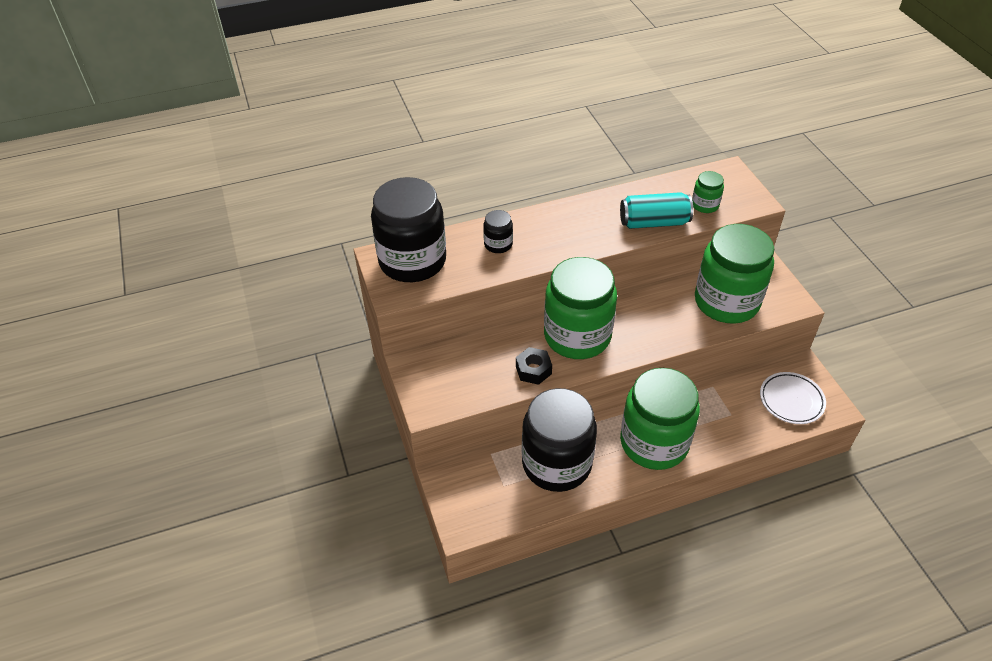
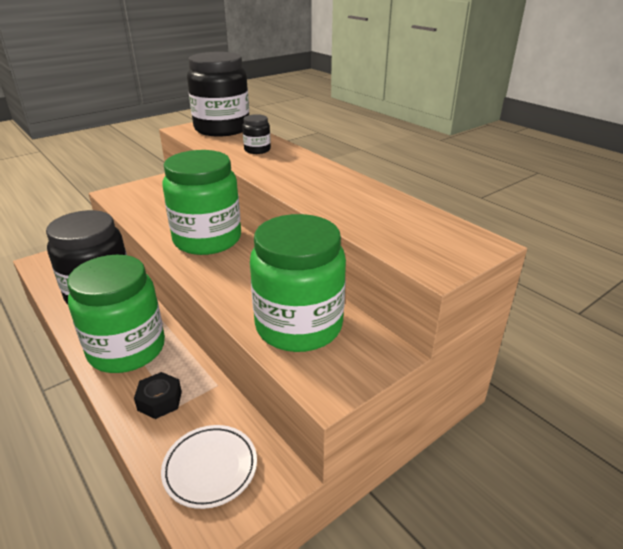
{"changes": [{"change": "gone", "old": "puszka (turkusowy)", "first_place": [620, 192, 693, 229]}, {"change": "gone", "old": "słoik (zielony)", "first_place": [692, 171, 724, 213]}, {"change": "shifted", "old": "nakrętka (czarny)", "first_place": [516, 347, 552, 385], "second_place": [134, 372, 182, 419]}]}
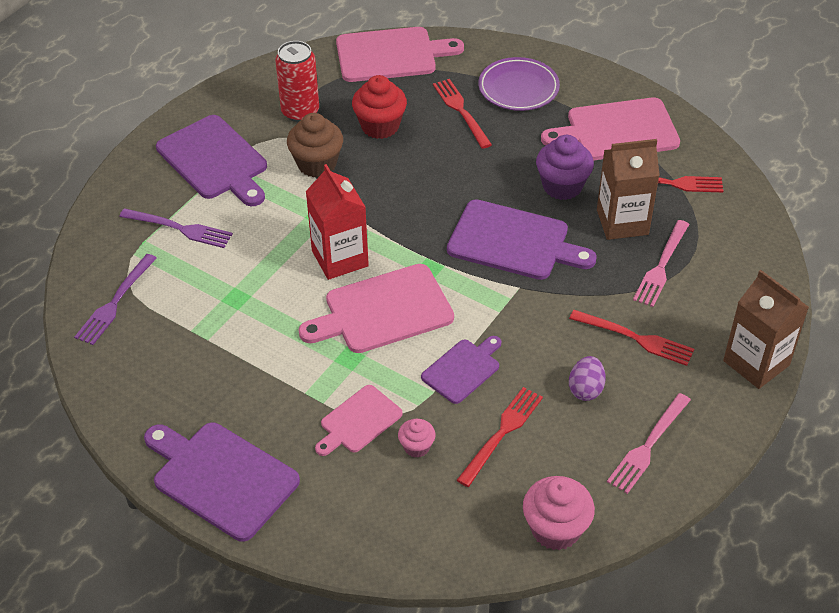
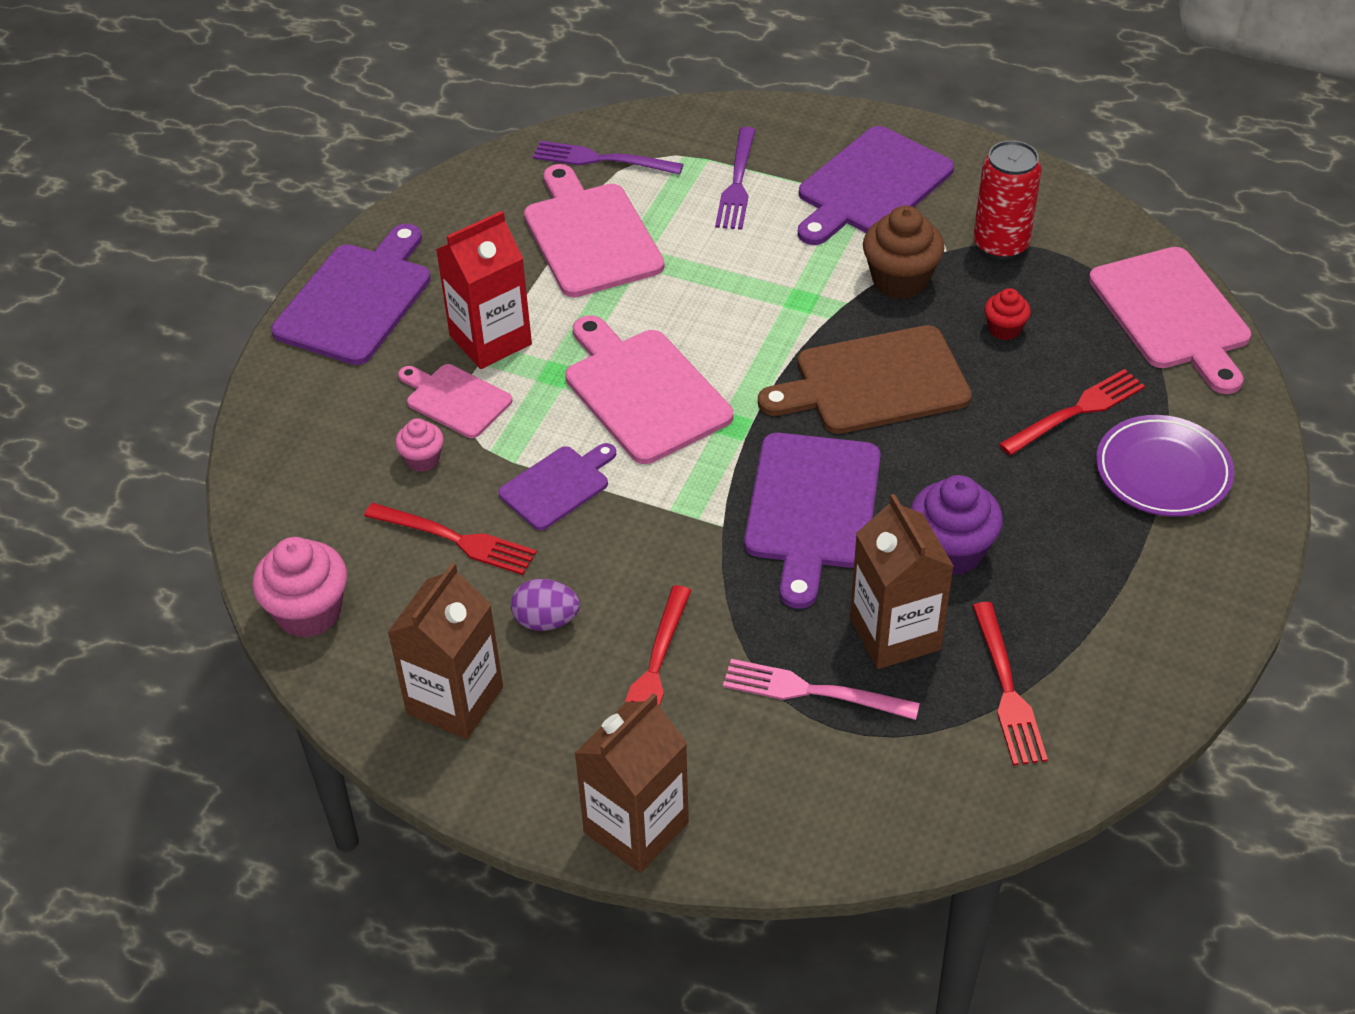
{"changes": [{"change": "new", "new": "deska do krojenia (brązowy)", "second_place": [758, 325, 972, 434]}, {"change": "shifted", "old": "karton mleka (czerwony)", "first_place": [306, 164, 369, 280], "second_place": [436, 211, 532, 369]}, {"change": "shifted", "old": "deska do krojenia (różowy)", "first_place": [541, 98, 680, 160], "second_place": [524, 164, 664, 297]}, {"change": "swapped", "old": "widelec (różowy)", "new": "karton mleka (brązowy)", "first_place": [607, 393, 691, 494], "second_place": [387, 562, 503, 739]}, {"change": "rotated", "old": "deska do krojenia (fioletowy)", "first_place": [421, 336, 501, 404], "second_place": [498, 443, 616, 530], "degrees": -75}, {"change": "scaled", "old": "muffinka (czerwony)", "first_place": [352, 75, 407, 139], "second_place": [984, 288, 1031, 340], "factor": 0.56}]}
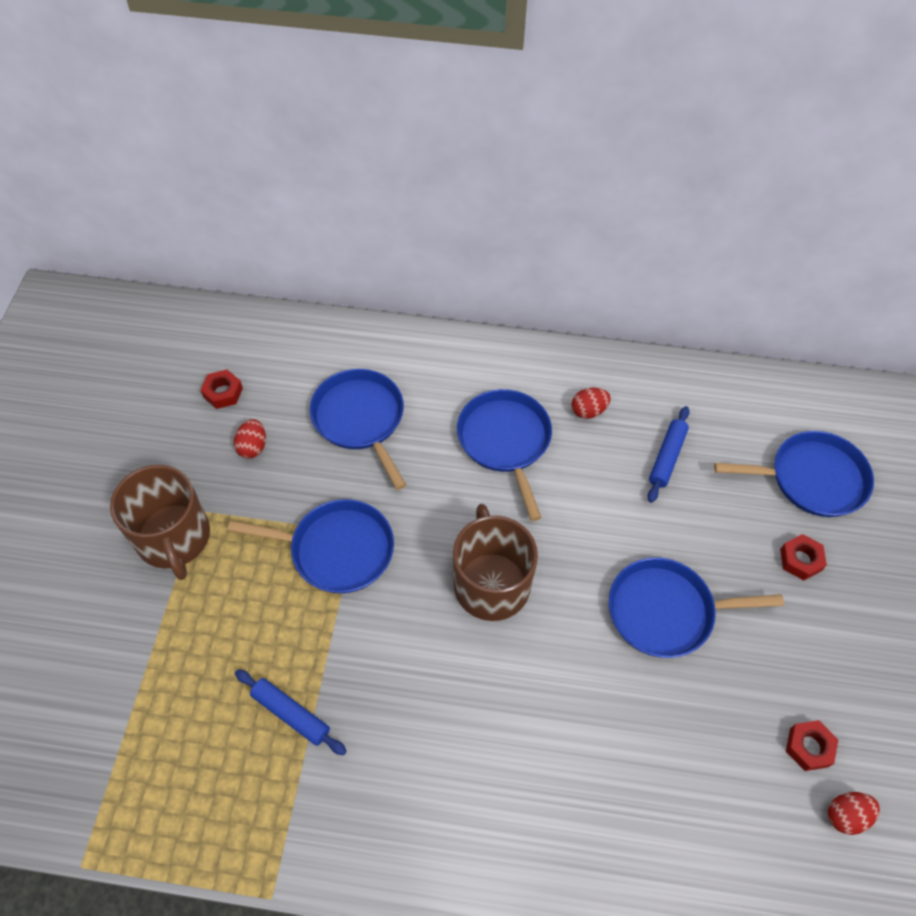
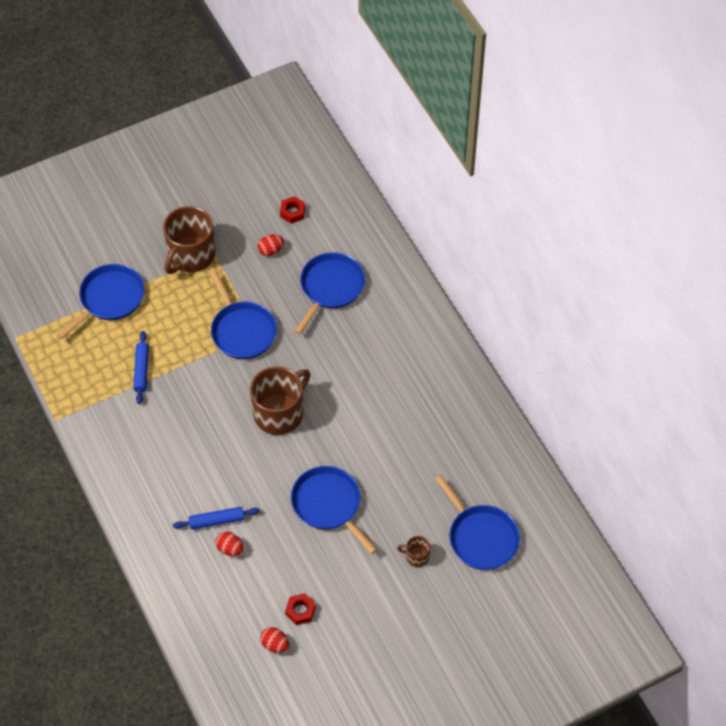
{"changes": [{"change": "shifted", "old": "patelnia (niebieski)", "first_place": [457, 389, 552, 521], "second_place": [57, 264, 145, 339]}, {"change": "shifted", "old": "jajko (czerwony)", "first_place": [572, 388, 611, 419], "second_place": [215, 532, 243, 556]}, {"change": "shifted", "old": "wałek do ciasta (niebieski)", "first_place": [648, 406, 690, 503], "second_place": [173, 507, 260, 529]}, {"change": "swapped", "old": "nakrętka (czerwony)", "new": "kubek (brązowy)", "first_place": [780, 534, 827, 580], "second_place": [397, 536, 430, 567]}]}
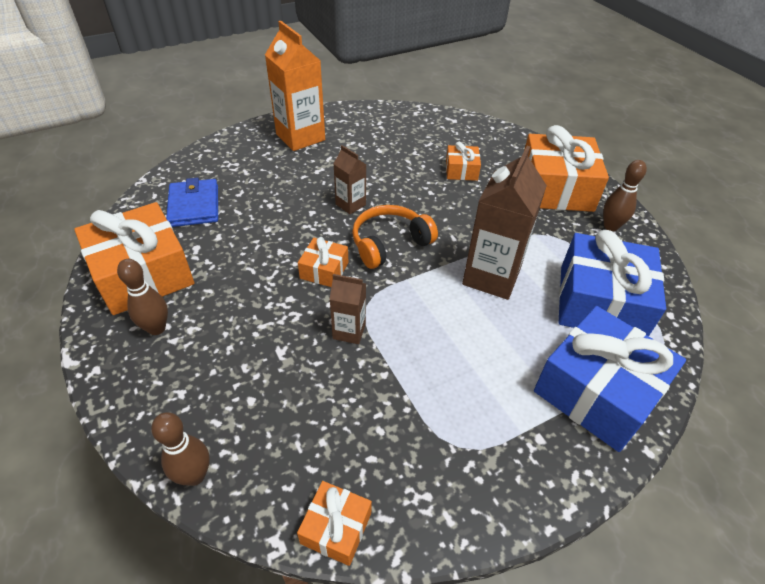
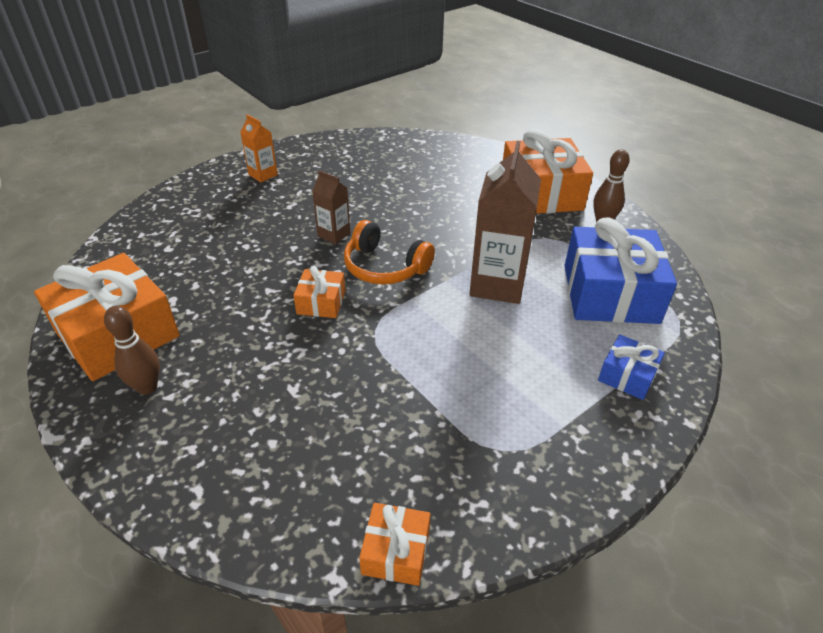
{"changes": [{"change": "gone", "old": "kręgiel (brązowy)", "first_place": [151, 412, 210, 486]}, {"change": "gone", "old": "portfel (niebieski)", "first_place": [166, 178, 218, 227]}, {"change": "gone", "old": "karton mleka (brązowy)", "first_place": [329, 274, 366, 344]}, {"change": "gone", "old": "prezent (pomarańczowy)", "first_place": [446, 142, 481, 181]}, {"change": "rotated", "old": "słuchawki (pomarańczowy)", "first_place": [352, 205, 438, 269], "second_place": [344, 220, 435, 284], "degrees": -105}, {"change": "scaled", "old": "karton mleka (pomarańczowy)", "first_place": [265, 21, 325, 151], "second_place": [240, 114, 278, 182], "factor": 0.52}, {"change": "scaled", "old": "prezent (niebieski)", "first_place": [534, 306, 686, 452], "second_place": [598, 334, 665, 400], "factor": 0.48}]}
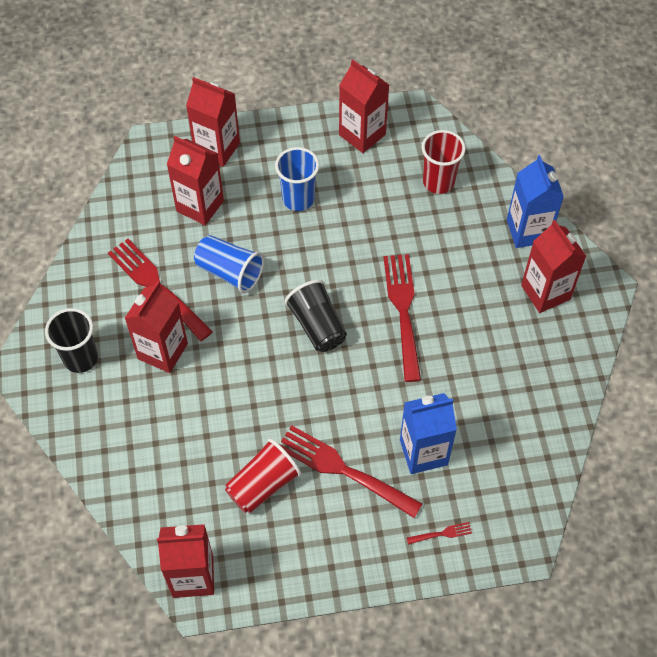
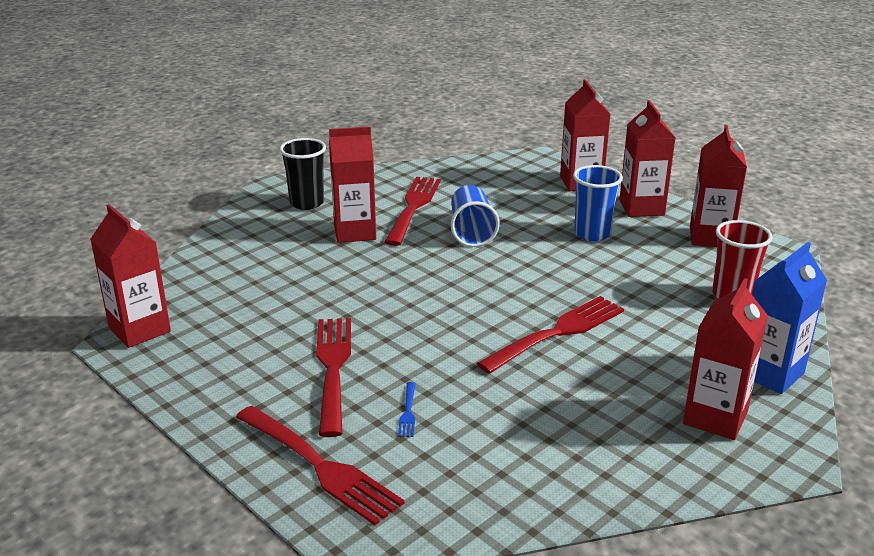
{"changes": [{"change": "gone", "old": "szklanka (czerwony)", "first_place": [225, 439, 302, 513]}, {"change": "gone", "old": "szklanka (czarny)", "first_place": [285, 280, 347, 352]}, {"change": "shifted", "old": "karton mleka (czerwony)", "first_place": [167, 136, 224, 225], "second_place": [619, 100, 675, 217]}, {"change": "swapped", "old": "karton mleka (niebieski)", "new": "widelec (niebieski)", "first_place": [400, 393, 457, 474], "second_place": [398, 382, 416, 437]}, {"change": "scaled", "old": "widelec (czerwony)", "first_place": [407, 522, 472, 545], "second_place": [236, 406, 405, 525], "factor": 2.44}]}
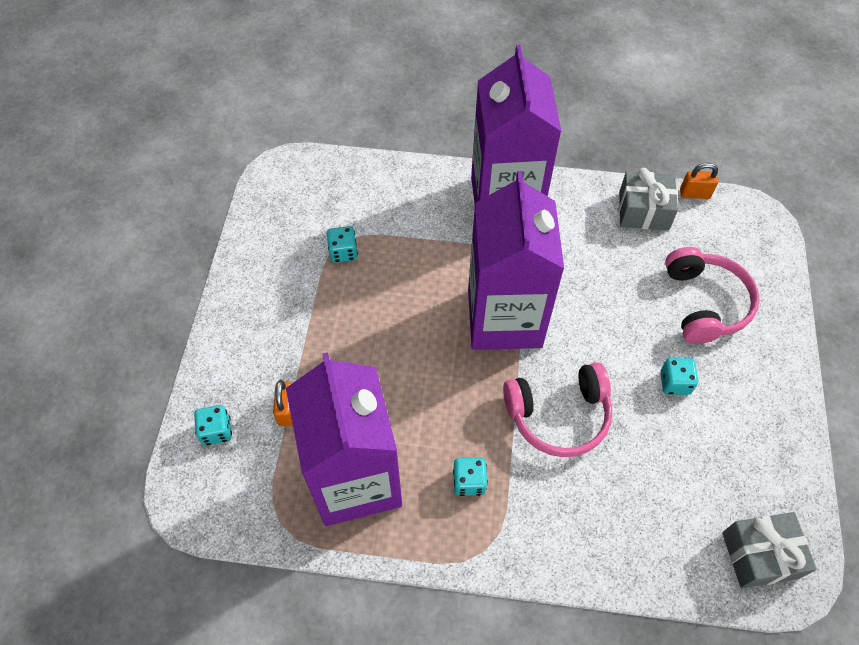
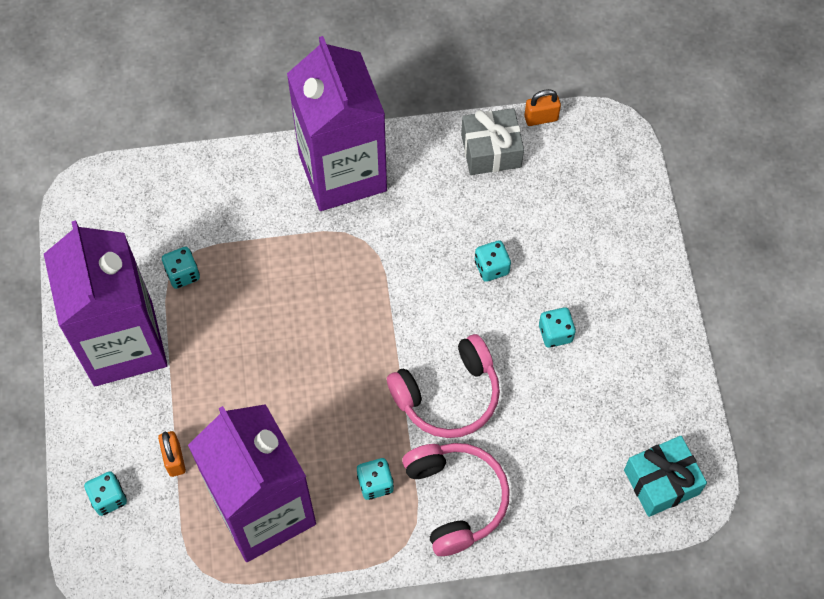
{"changes": [{"change": "new", "new": "kostka do gry (turkusowy)", "second_place": [475, 240, 511, 282]}, {"change": "shifted", "old": "karton mleka (fioletowy)", "first_place": [468, 171, 564, 350], "second_place": [44, 220, 168, 386]}, {"change": "shifted", "old": "słuchawki (różowy)", "first_place": [665, 247, 760, 344], "second_place": [402, 443, 510, 556]}, {"change": "repainted", "old": "prezent (szary)", "new": "prezent (turkusowy)", "first_place": [722, 512, 817, 588], "second_place": [624, 436, 707, 517]}]}
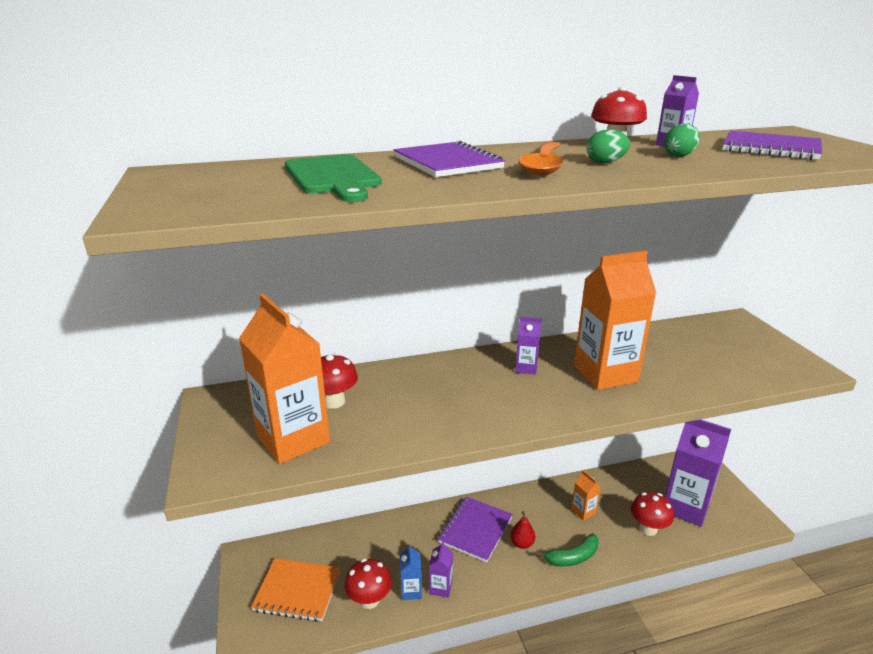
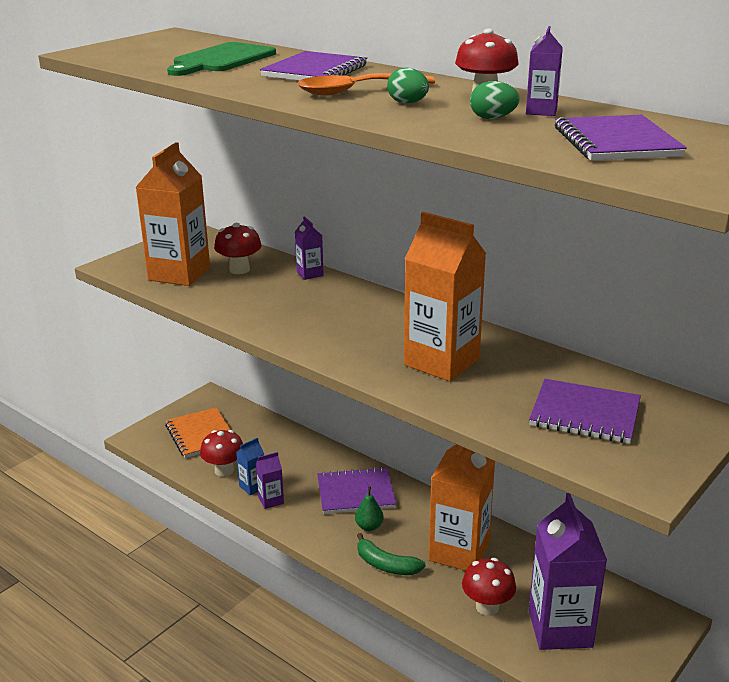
{"changes": [{"change": "new", "new": "zeszyt (fioletowy)", "second_place": [529, 379, 641, 444]}, {"change": "shifted", "old": "karton mleka (fioletowy)", "first_place": [515, 317, 542, 374], "second_place": [295, 216, 324, 280]}, {"change": "repainted", "old": "gruszka (czerwony)", "new": "gruszka (zielony)", "first_place": [510, 511, 535, 549], "second_place": [355, 486, 384, 531]}, {"change": "scaled", "old": "karton mleka (pomarańczowy)", "first_place": [571, 470, 601, 521], "second_place": [429, 444, 495, 571], "factor": 2.22}]}
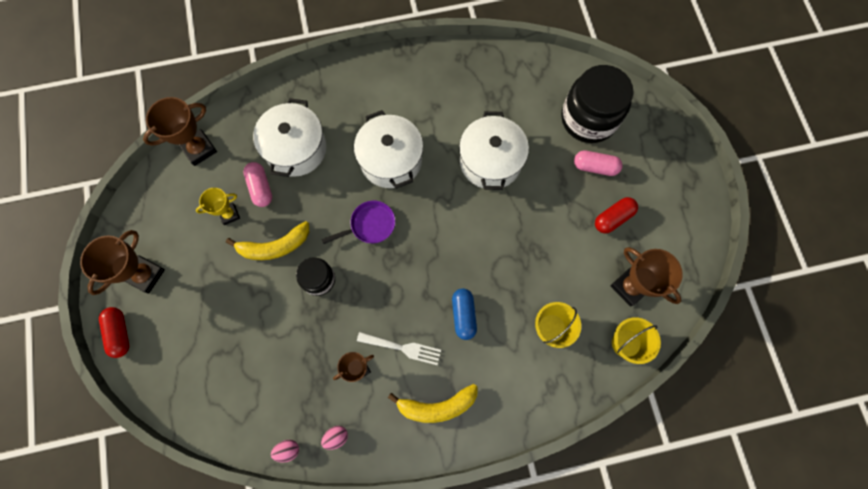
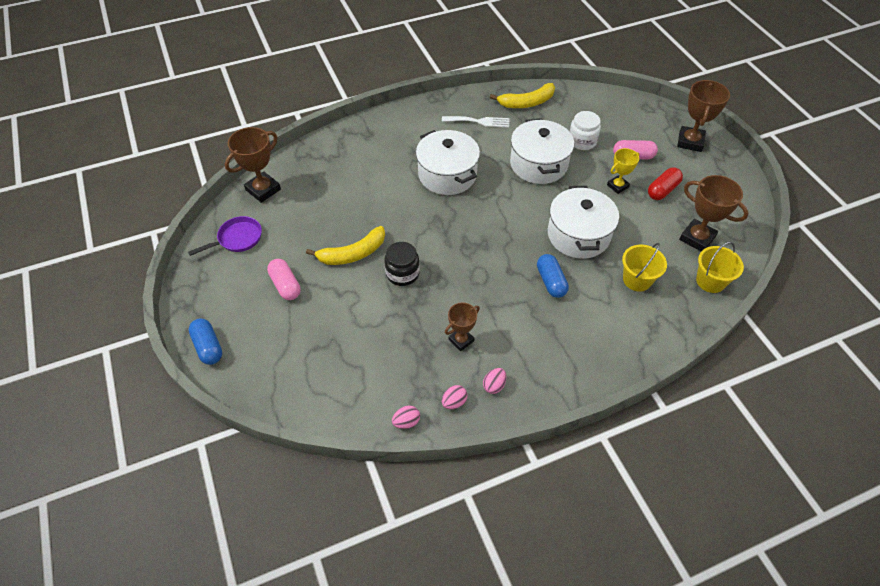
{"changes": [{"change": "gone", "old": "słoik (czarny)", "first_place": [561, 65, 633, 143]}, {"change": "new", "new": "jajko (różowy)", "second_place": [483, 368, 506, 394]}, {"change": "new", "new": "słoik (biały)", "second_place": [569, 111, 601, 150]}, {"change": "shifted", "old": "puchar (brązowy)", "first_place": [80, 230, 165, 295], "second_place": [677, 80, 730, 152]}, {"change": "shifted", "old": "puchar (żółty)", "first_place": [196, 188, 240, 225], "second_place": [607, 148, 639, 194]}, {"change": "shifted", "old": "kapsułka (różowy)", "first_place": [243, 162, 272, 207], "second_place": [267, 259, 301, 300]}, {"change": "shifted", "old": "garnek (biały)", "first_place": [253, 98, 326, 177], "second_place": [548, 186, 619, 259]}, {"change": "shifted", "old": "patelnia (fioletowy)", "first_place": [322, 201, 395, 244], "second_place": [188, 216, 262, 256]}, {"change": "shifted", "old": "widelec (biały)", "first_place": [357, 332, 441, 365], "second_place": [442, 116, 509, 128]}, {"change": "shifted", "old": "banan (żółty)", "first_place": [388, 384, 478, 423], "second_place": [490, 83, 555, 108]}, {"change": "repainted", "old": "kapsułka (czerwony)", "new": "kapsułka (niebieski)", "first_place": [99, 307, 129, 358], "second_place": [189, 319, 222, 365]}]}
